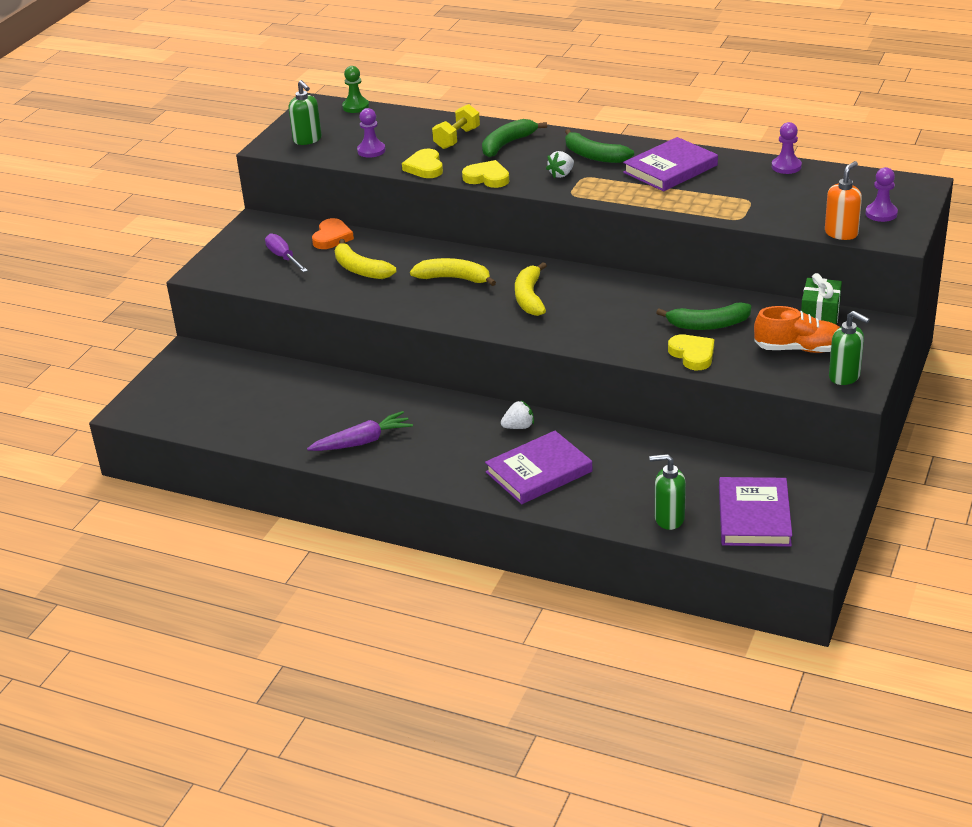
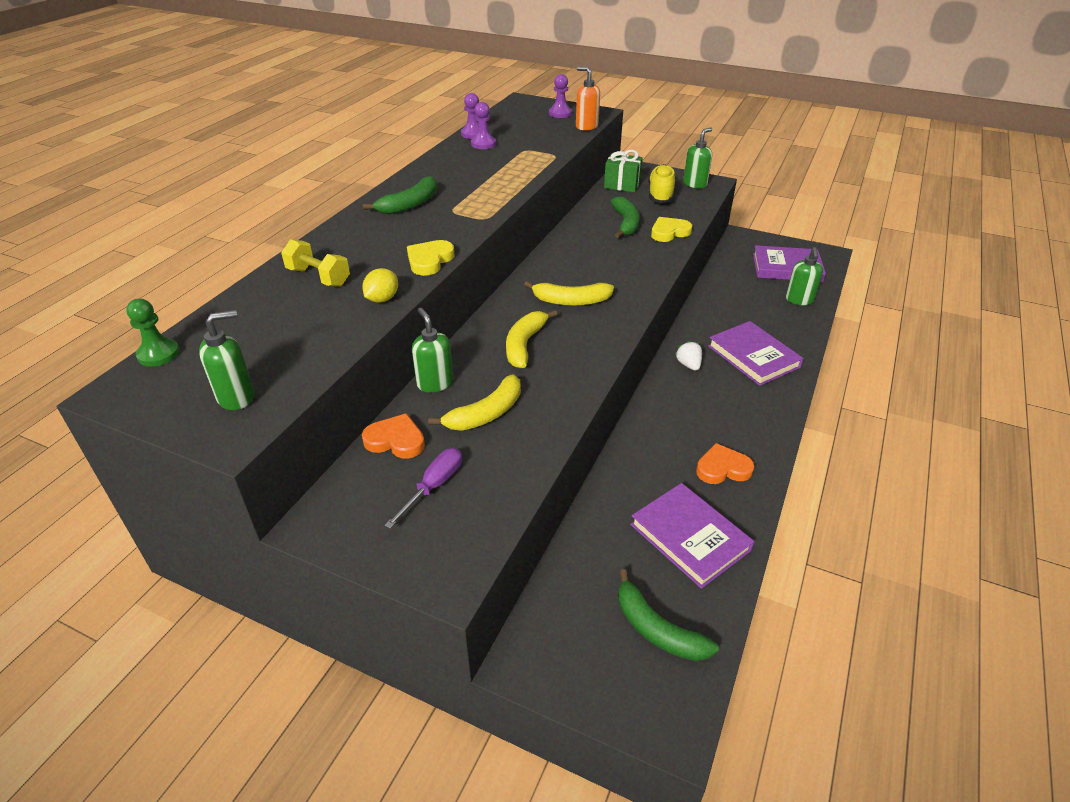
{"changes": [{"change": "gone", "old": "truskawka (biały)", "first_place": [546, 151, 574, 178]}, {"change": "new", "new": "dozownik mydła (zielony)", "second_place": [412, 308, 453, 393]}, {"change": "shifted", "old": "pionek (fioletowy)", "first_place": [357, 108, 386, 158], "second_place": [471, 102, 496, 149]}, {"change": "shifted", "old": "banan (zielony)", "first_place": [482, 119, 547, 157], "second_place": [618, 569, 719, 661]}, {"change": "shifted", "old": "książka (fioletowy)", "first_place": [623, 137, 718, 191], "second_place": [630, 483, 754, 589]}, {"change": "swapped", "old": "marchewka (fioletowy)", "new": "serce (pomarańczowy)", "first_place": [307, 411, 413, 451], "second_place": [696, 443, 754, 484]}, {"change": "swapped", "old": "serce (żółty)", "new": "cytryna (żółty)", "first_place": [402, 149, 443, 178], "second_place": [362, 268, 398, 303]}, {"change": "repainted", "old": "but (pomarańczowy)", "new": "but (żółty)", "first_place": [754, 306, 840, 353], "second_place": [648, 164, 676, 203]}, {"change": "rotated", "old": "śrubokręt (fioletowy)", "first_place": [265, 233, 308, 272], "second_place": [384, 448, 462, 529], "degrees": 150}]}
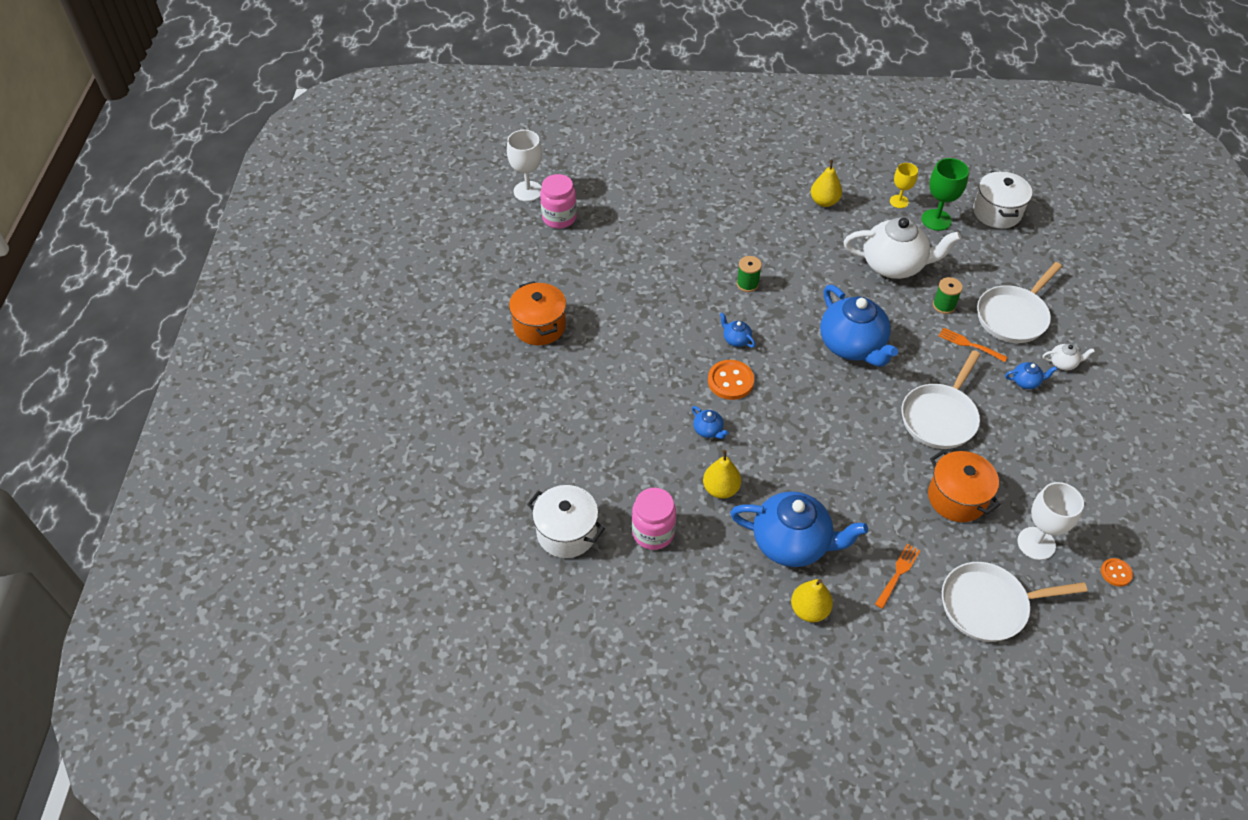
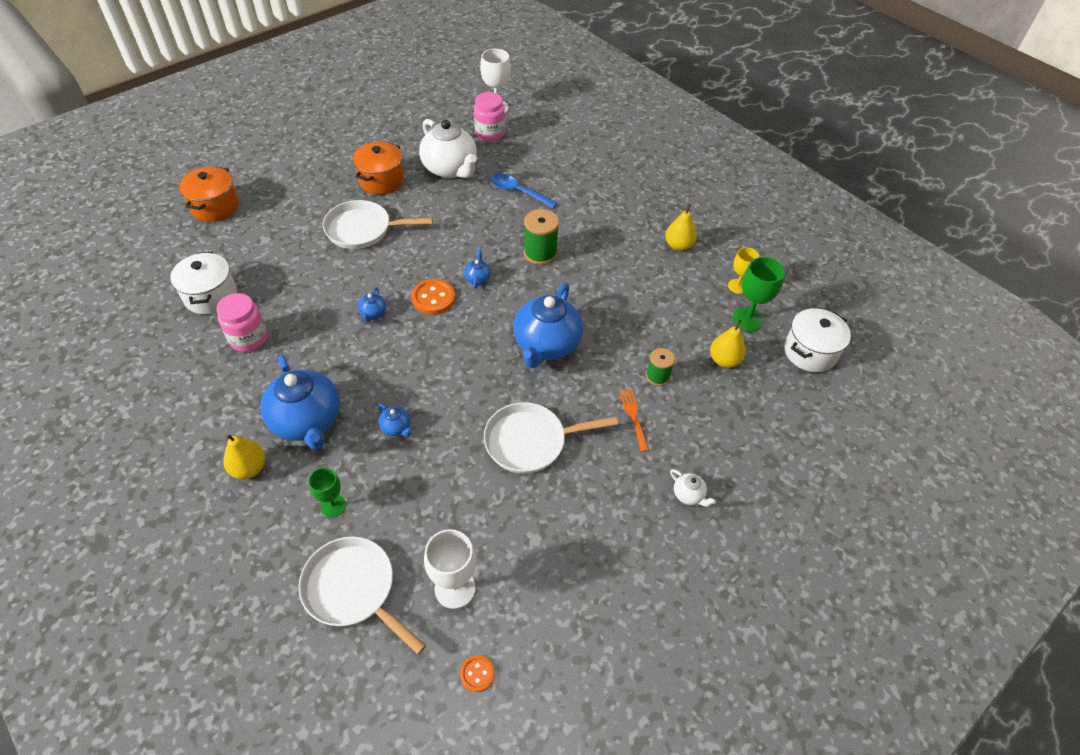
{"changes": [{"change": "new", "new": "łyżka (niebieski)", "second_place": [490, 174, 557, 208]}, {"change": "shifted", "old": "gruszka (żółty)", "first_place": [703, 450, 741, 499], "second_place": [710, 319, 746, 368]}, {"change": "shifted", "old": "imbryk (biały)", "first_place": [844, 218, 961, 279], "second_place": [419, 119, 477, 178]}, {"change": "shifted", "old": "garnek (pomarańczowy)", "first_place": [928, 450, 1001, 522], "second_place": [179, 166, 239, 222]}, {"change": "shifted", "old": "patelnia (biały)", "first_place": [977, 262, 1062, 343], "second_place": [323, 200, 433, 249]}, {"change": "shifted", "old": "imbryk (niebieski)", "first_place": [1005, 362, 1058, 389], "second_place": [378, 403, 412, 437]}, {"change": "swapped", "old": "widelec (pomarańczowy)", "new": "kielich (zielony)", "first_place": [875, 544, 920, 609], "second_place": [308, 468, 346, 517]}, {"change": "scaled", "old": "szpulka (zielony)", "first_place": [737, 256, 762, 292], "second_place": [524, 209, 559, 265], "factor": 1.57}]}
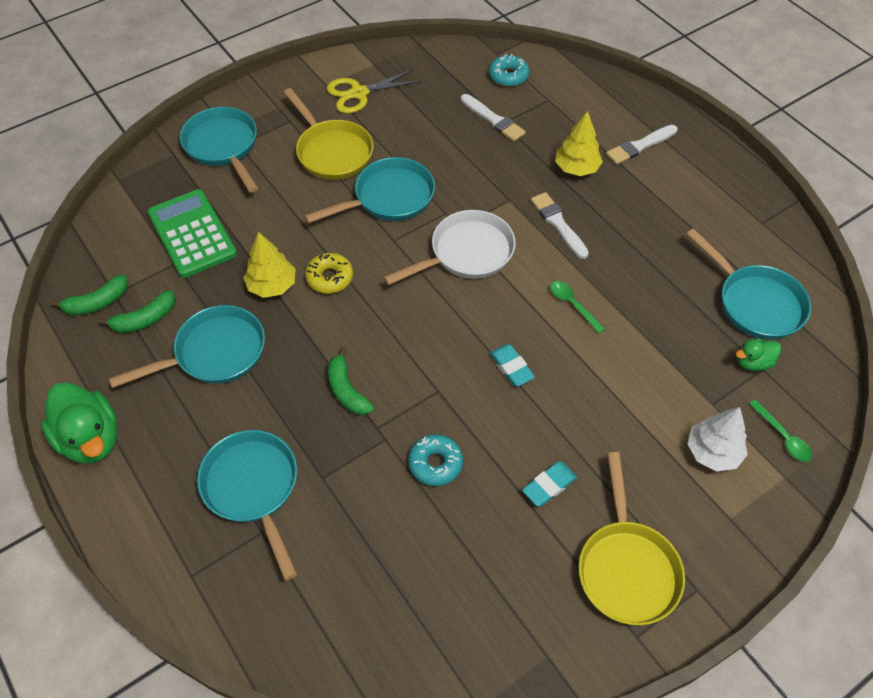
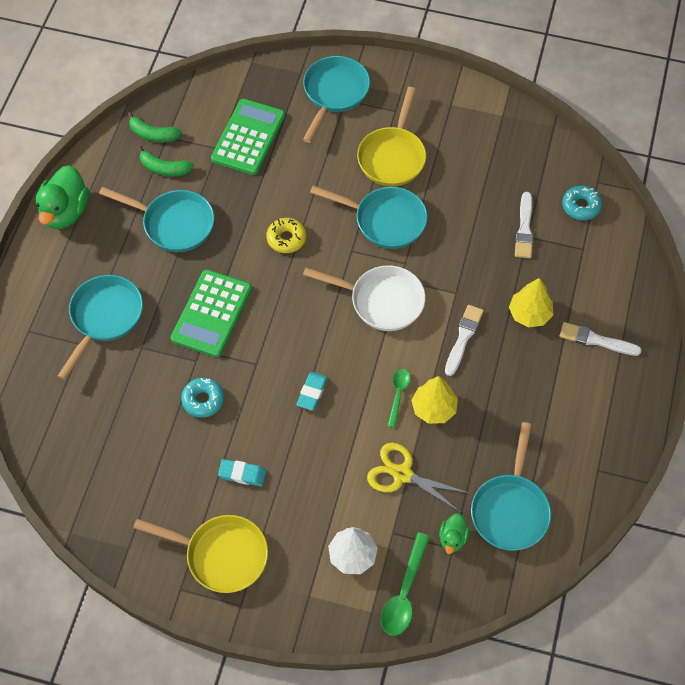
{"changes": [{"change": "shifted", "old": "drzewko (żółty)", "first_place": [243, 232, 296, 298], "second_place": [411, 376, 458, 424]}, {"change": "shifted", "old": "nożyczki (żółty)", "first_place": [327, 69, 422, 114], "second_place": [367, 443, 469, 512]}, {"change": "swapped", "old": "banan (zielony)", "new": "kalkulator (zielony)", "first_place": [328, 347, 374, 415], "second_place": [171, 270, 252, 358]}, {"change": "rotated", "old": "patelnia (żółty)", "first_place": [578, 452, 685, 625], "second_place": [133, 515, 268, 593], "degrees": -120}, {"change": "rotated", "old": "kaczka (zielony)", "first_place": [736, 339, 781, 371], "second_place": [439, 513, 469, 554], "degrees": -105}, {"change": "scaled", "old": "łyżka (zielony)", "first_place": [749, 399, 812, 462], "second_place": [381, 532, 430, 636], "factor": 1.61}]}
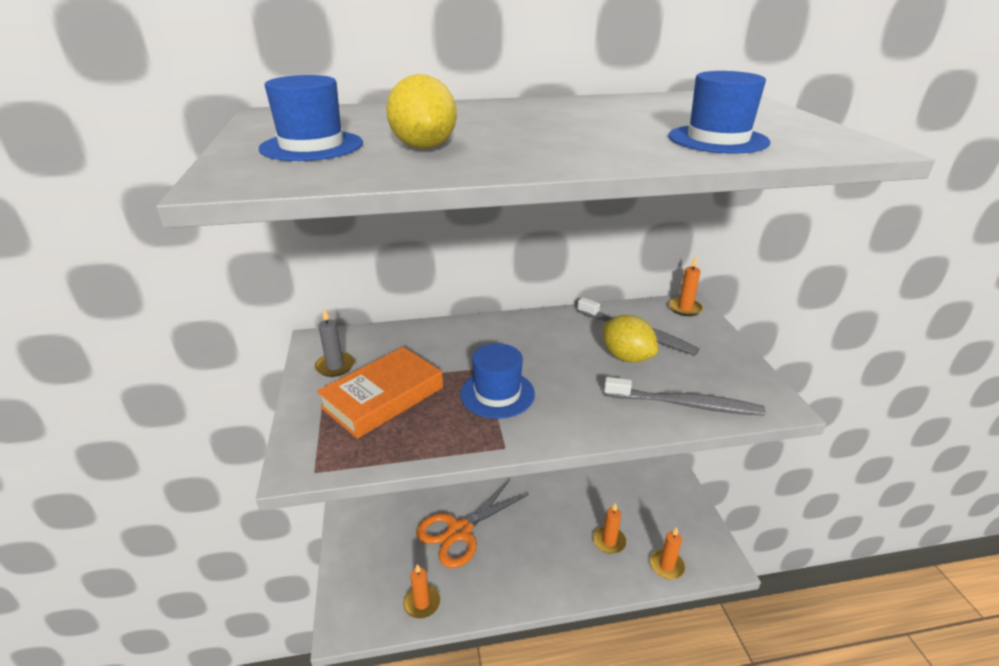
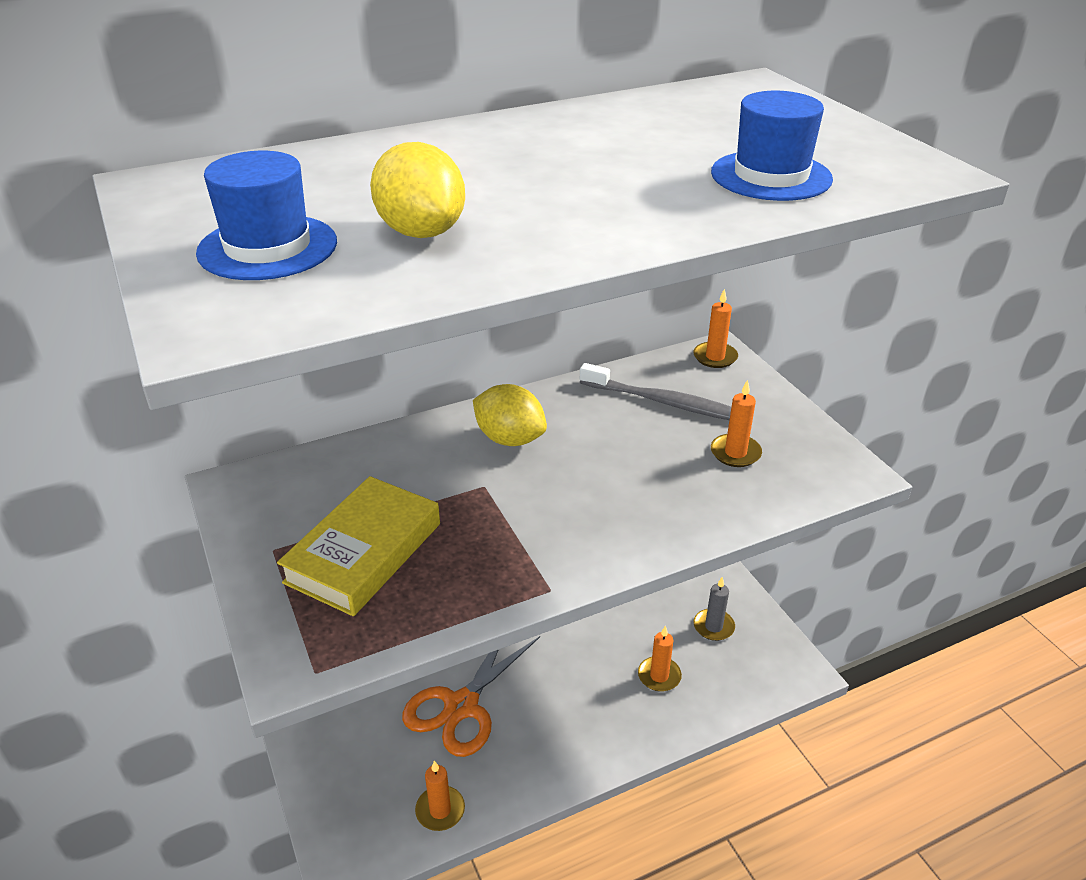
{"changes": [{"change": "gone", "old": "kapelusz (niebieski)", "first_place": [460, 343, 535, 419]}, {"change": "gone", "old": "szczoteczka do zębów (szary)", "first_place": [604, 377, 766, 416]}, {"change": "shifted", "old": "świeca (szary)", "first_place": [315, 309, 355, 377], "second_place": [694, 577, 735, 641]}, {"change": "shifted", "old": "cytryna (żółty)", "first_place": [602, 315, 658, 363], "second_place": [473, 384, 547, 446]}, {"change": "shifted", "old": "świeca (pomarańczowy)", "first_place": [650, 527, 685, 579], "second_place": [711, 380, 762, 467]}, {"change": "repainted", "old": "książka (pomarańczowy)", "new": "książka (żółty)", "first_place": [317, 347, 443, 439], "second_place": [277, 476, 440, 616]}]}
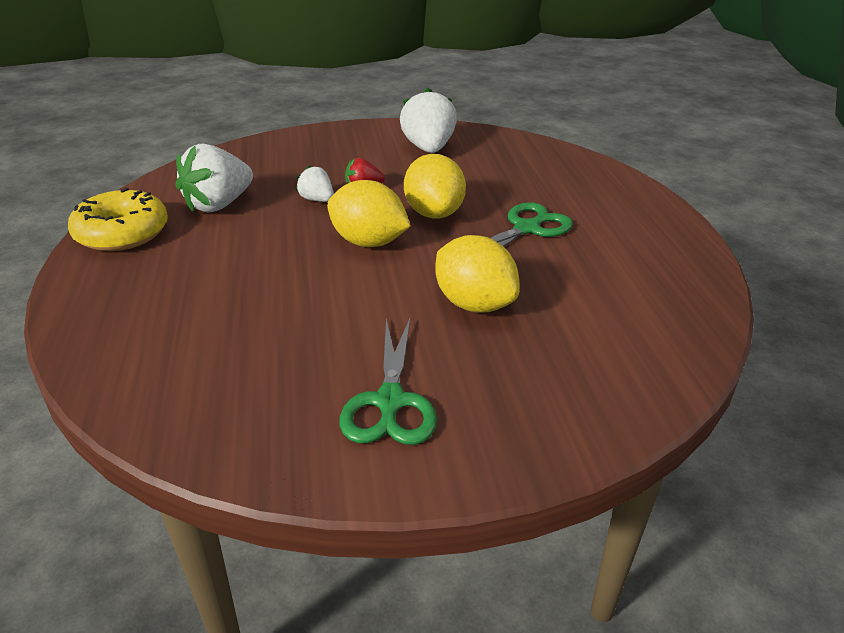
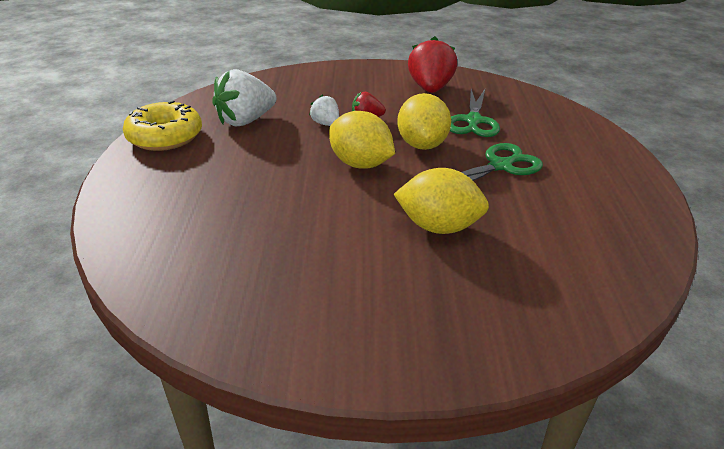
{"changes": [{"change": "shifted", "old": "nożyczki (zielony)", "first_place": [339, 318, 437, 445], "second_place": [450, 89, 500, 137]}, {"change": "repainted", "old": "truskawka (biały)", "new": "truskawka (czerwony)", "first_place": [400, 87, 457, 153], "second_place": [408, 36, 457, 93]}, {"change": "rotated", "old": "cytryna (żółty)", "first_place": [435, 235, 520, 313], "second_place": [393, 168, 489, 234], "degrees": -45}]}
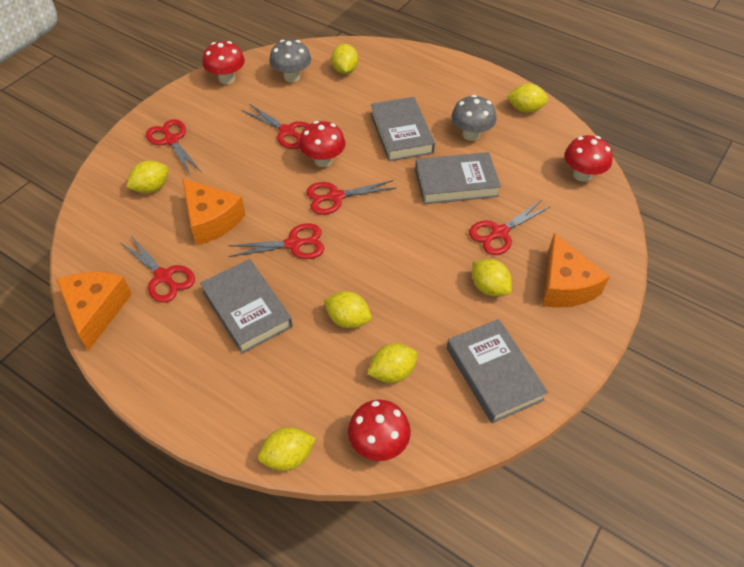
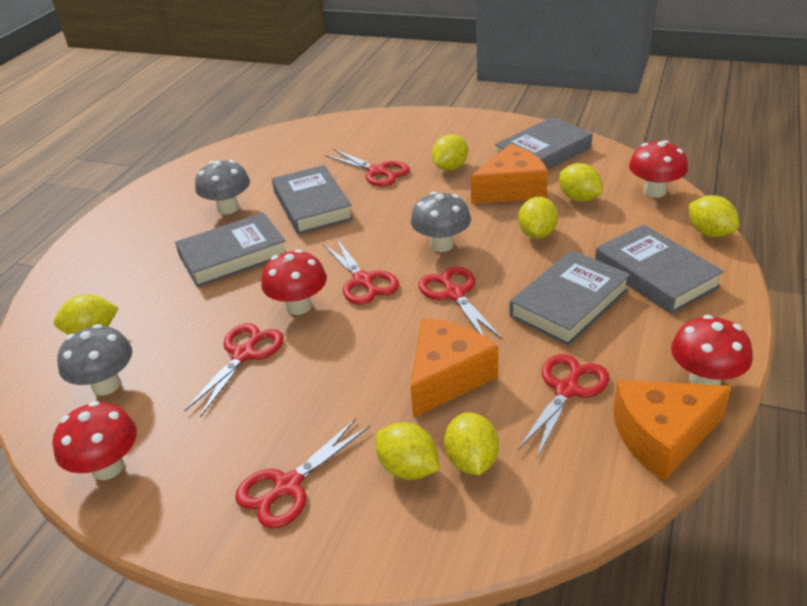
{"changes": [{"change": "new", "new": "grzyb (szary)", "second_place": [411, 192, 471, 252]}, {"change": "new", "new": "książka (szary)", "second_place": [595, 224, 724, 314]}, {"change": "shifted", "old": "cytryna (żółty)", "first_place": [507, 83, 548, 113], "second_place": [444, 412, 499, 475]}, {"change": "shifted", "old": "ser (pomarańczowy)", "first_place": [542, 233, 610, 308], "second_place": [471, 144, 548, 204]}, {"change": "shifted", "old": "grzyb (czerwony)", "first_place": [565, 135, 613, 182], "second_place": [671, 315, 753, 385]}]}
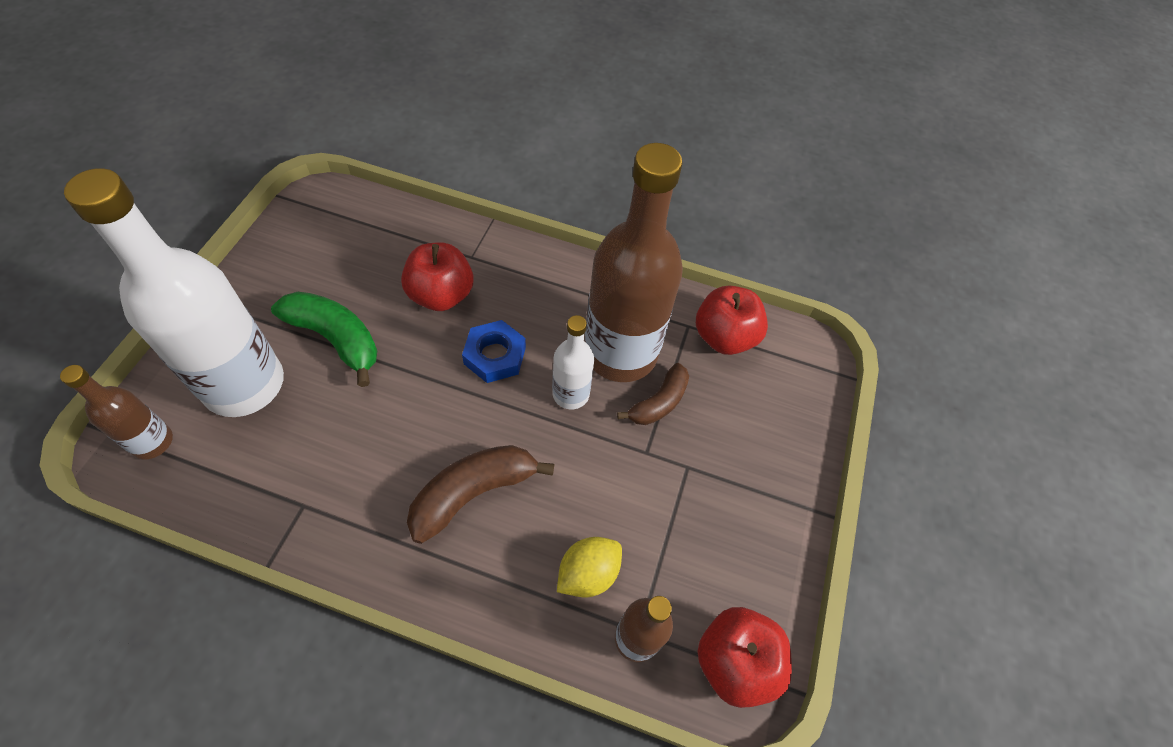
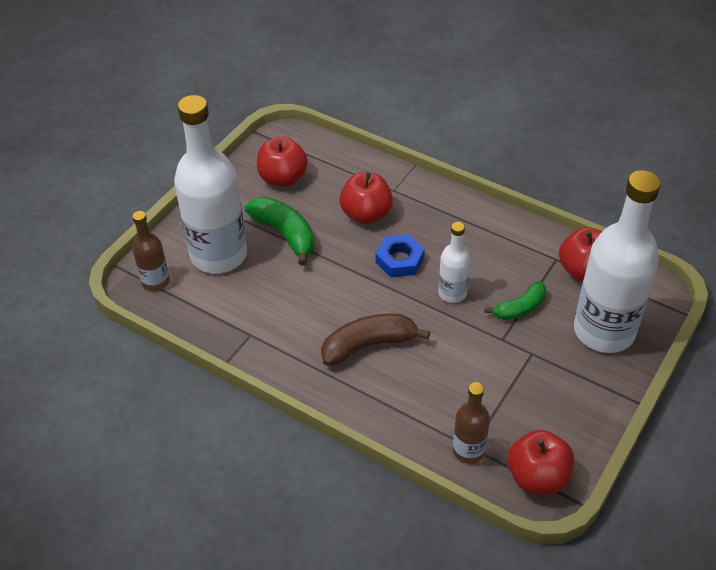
{"changes": [{"change": "gone", "old": "cytryna (żółty)", "first_place": [557, 537, 622, 597]}, {"change": "gone", "old": "butelka (brązowy)", "first_place": [585, 143, 683, 382]}, {"change": "new", "new": "jabłko (czerwony)", "second_place": [257, 137, 308, 187]}, {"change": "new", "new": "butelka (biały)", "second_place": [574, 170, 661, 353]}, {"change": "repainted", "old": "banan (brązowy)", "new": "banan (zielony)", "first_place": [617, 363, 689, 425], "second_place": [484, 281, 546, 320]}]}
